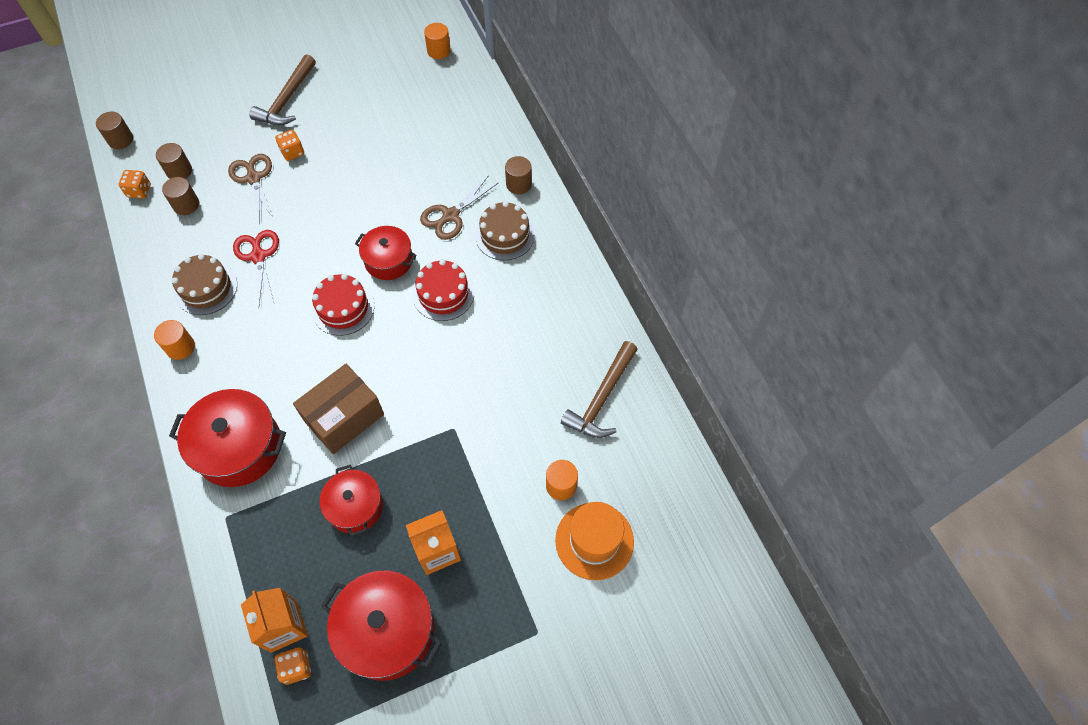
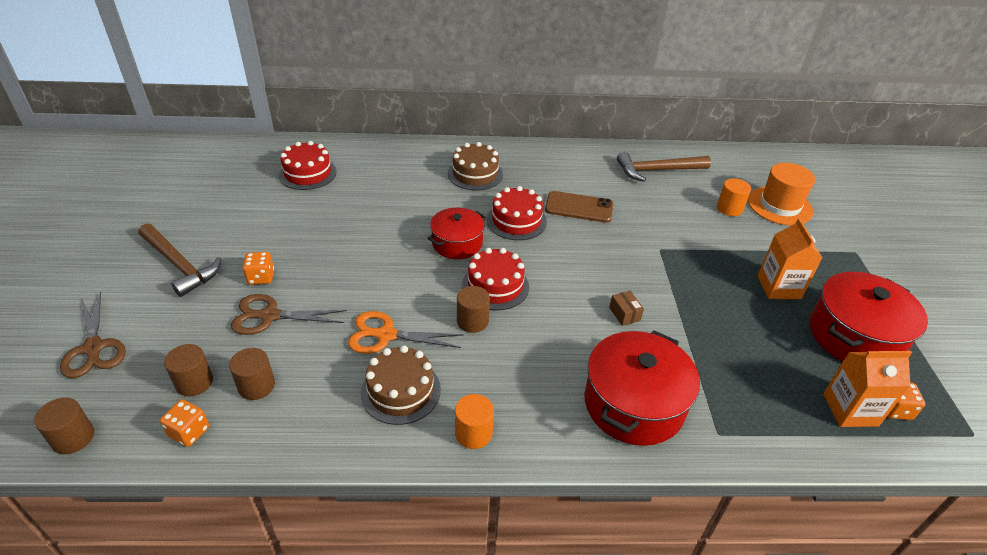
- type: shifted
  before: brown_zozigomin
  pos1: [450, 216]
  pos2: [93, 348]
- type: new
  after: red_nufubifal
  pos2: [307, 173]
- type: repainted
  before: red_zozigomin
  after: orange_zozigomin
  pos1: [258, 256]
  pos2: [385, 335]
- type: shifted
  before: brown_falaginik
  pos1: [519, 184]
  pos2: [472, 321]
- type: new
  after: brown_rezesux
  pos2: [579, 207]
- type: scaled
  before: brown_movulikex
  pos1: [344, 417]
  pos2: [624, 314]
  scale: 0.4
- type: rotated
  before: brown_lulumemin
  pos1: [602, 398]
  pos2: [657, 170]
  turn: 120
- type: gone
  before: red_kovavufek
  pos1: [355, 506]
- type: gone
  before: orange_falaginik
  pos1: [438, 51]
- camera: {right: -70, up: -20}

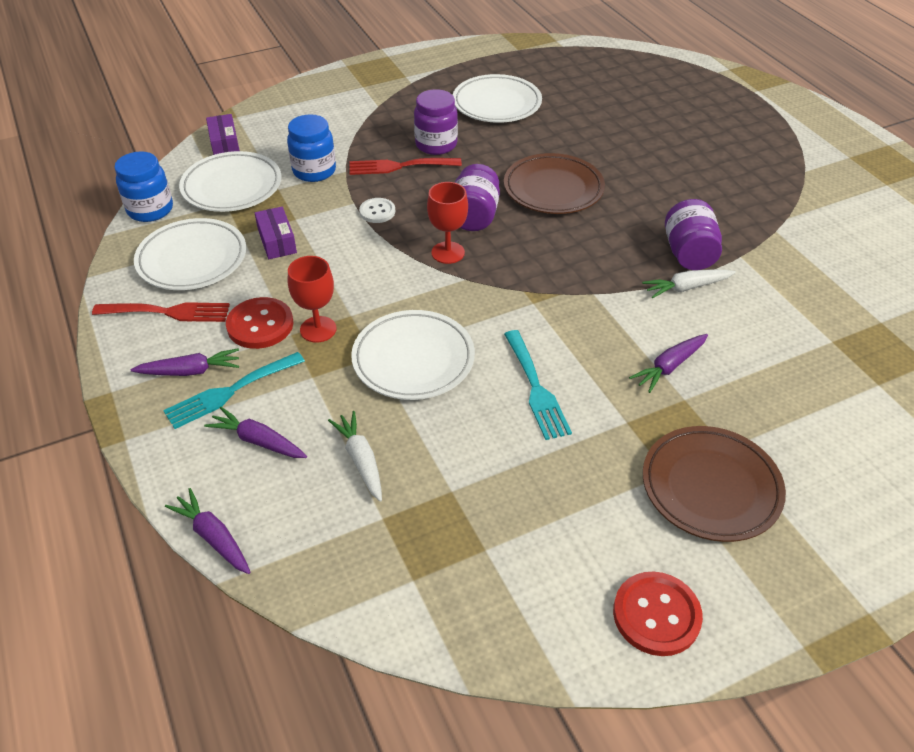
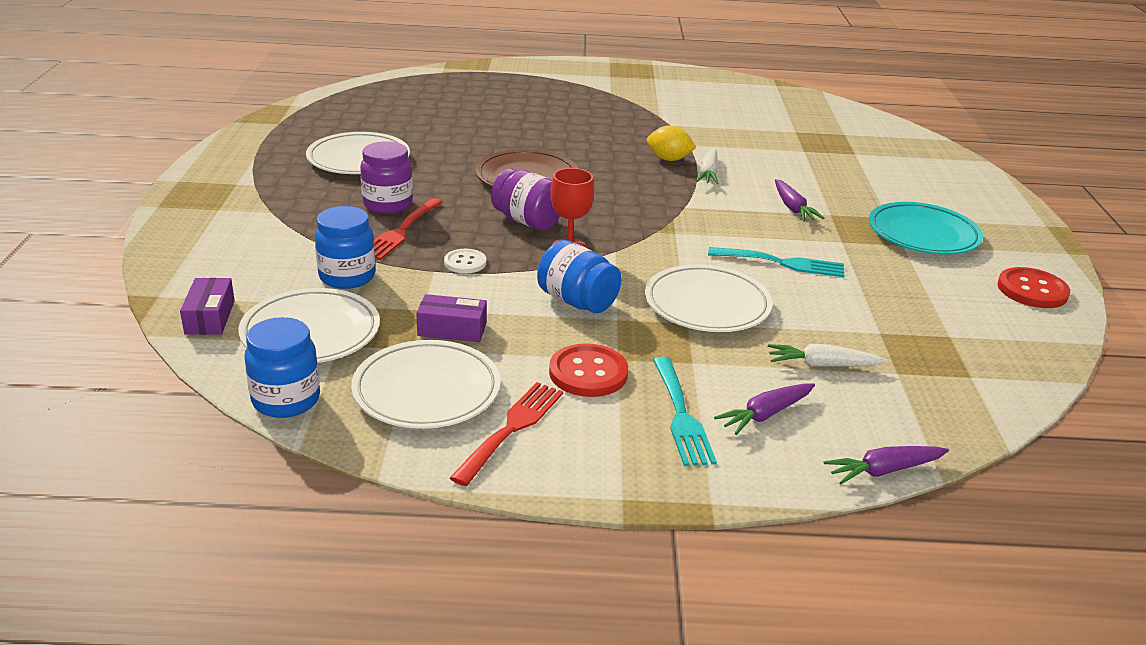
- type: rotated
  before: purple_movulikex
  pos1: [224, 144]
  pos2: [210, 317]
  turn: 75
- type: new
  after: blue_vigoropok
  pos2: [577, 301]
- type: swapped
  before: purple_vigoropok
  after: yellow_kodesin
  pos1: [688, 253]
  pos2: [668, 159]
- type: repainted
  before: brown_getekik
  after: turquoise_getekik
  pos1: [710, 487]
  pos2: [923, 234]
- type: gone
  before: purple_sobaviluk
  pos1: [190, 371]
- type: gone
  before: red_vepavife
  pos1: [318, 329]
- camera: {right: -65, up: -15}

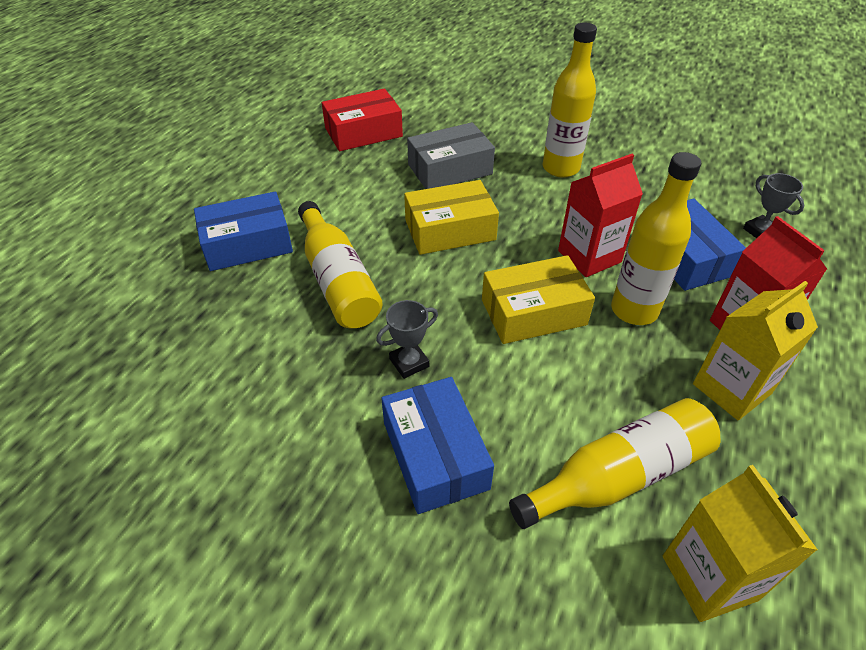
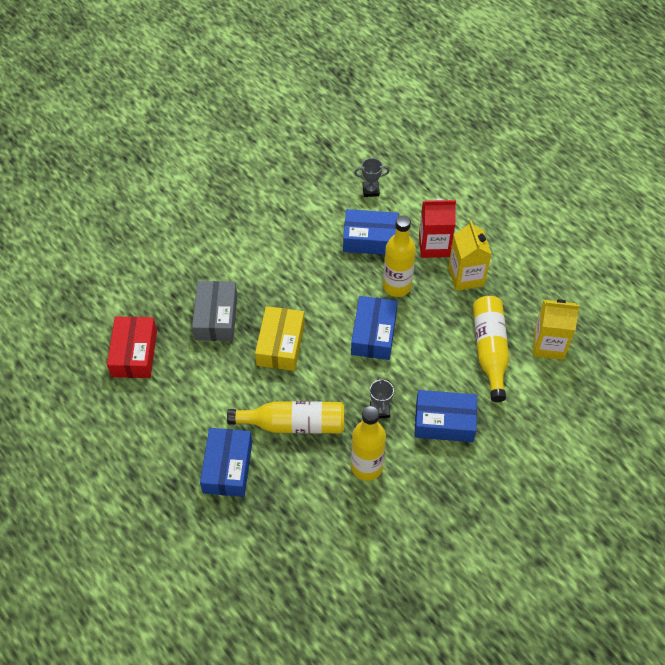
- type: repainted
  before: yellow_movulikex
  after: blue_movulikex
  pos1: [533, 312]
  pos2: [374, 334]
- type: shifted
  before: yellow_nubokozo
  pos1: [560, 168]
  pos2: [367, 467]
- type: gone
  before: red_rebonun
  pos1: [589, 256]
- camera: {right: -65, up: 10}

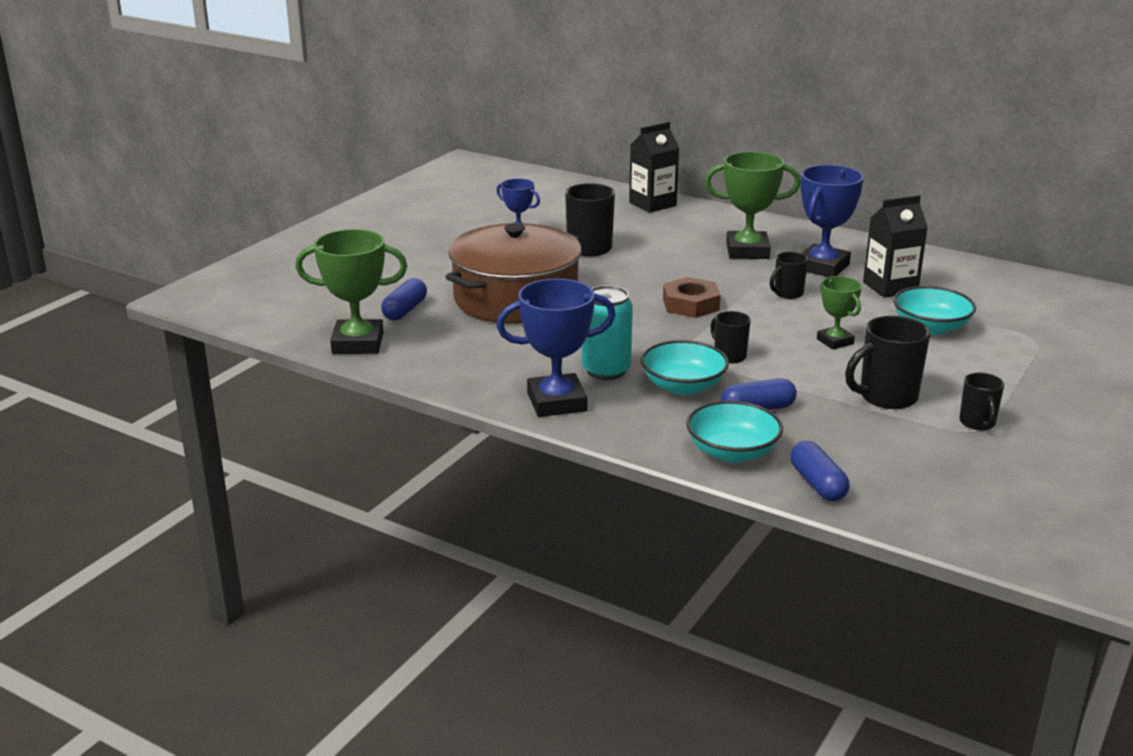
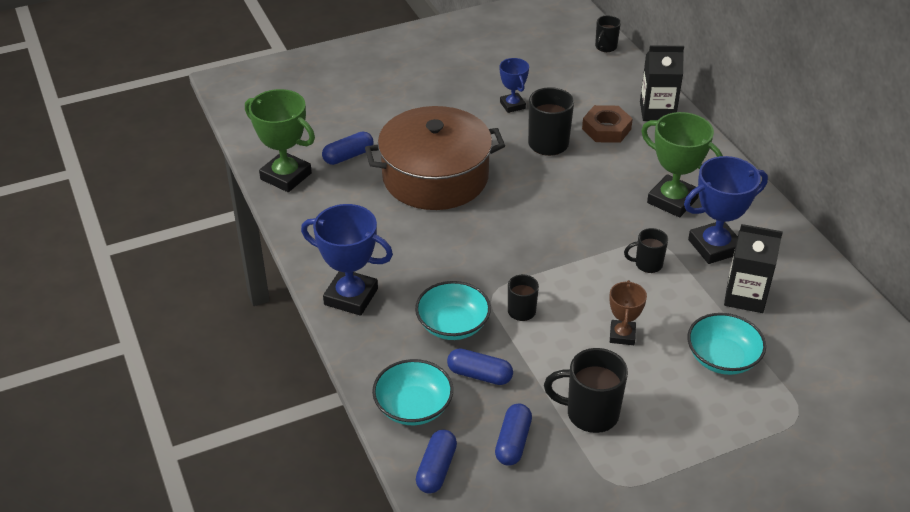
- type: new
  after: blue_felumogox
  pos2: [513, 442]
- type: shifted
  before: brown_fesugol
  pos1: [690, 304]
  pos2: [606, 129]
- type: shifted
  before: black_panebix
  pos1: [977, 423]
  pos2: [605, 47]
- type: repainted
  before: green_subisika
  after: brown_subisika
  pos1: [835, 341]
  pos2: [622, 335]
- type: gone
  before: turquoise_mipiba
  pos1: [606, 370]
- camera: {right: 35, up: 15}

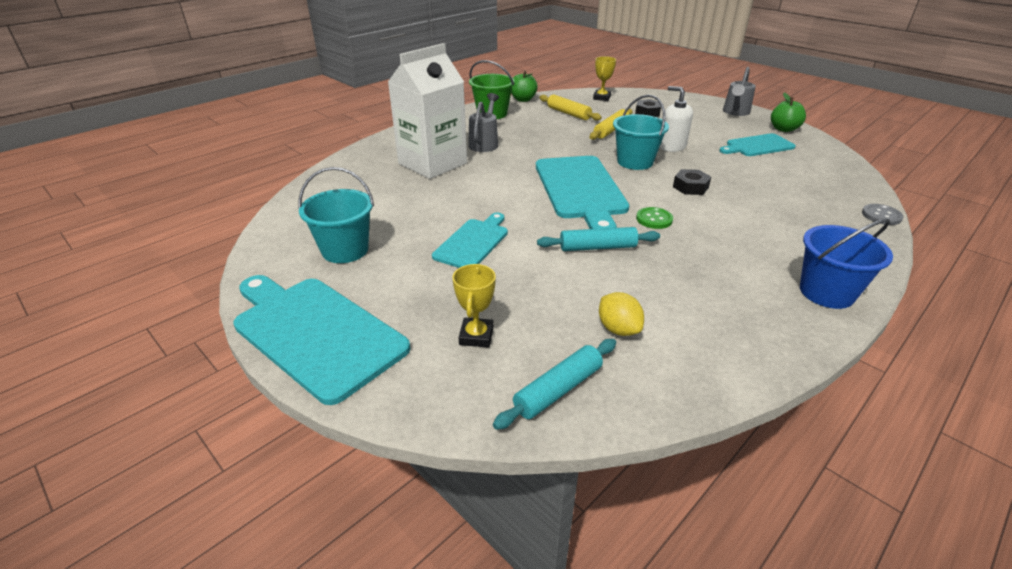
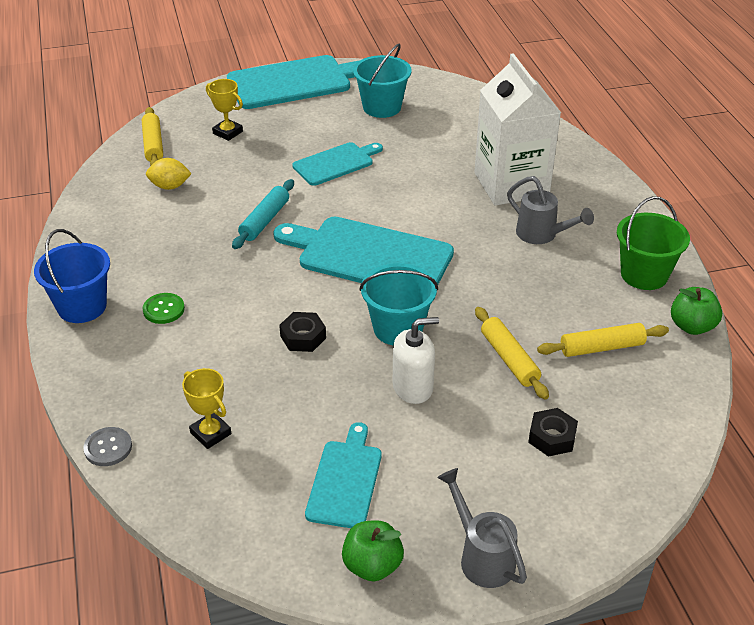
- type: repainted
  before: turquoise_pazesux
  after: yellow_pazesux
  pos1: [558, 390]
  pos2: [153, 144]
- type: shifted
  before: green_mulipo
  pos1: [654, 219]
  pos2: [163, 309]
- type: shifted
  before: yellow_subisika
  pos1: [601, 98]
  pos2: [210, 433]
- type: rotated
  before: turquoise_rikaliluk
  pos1: [473, 242]
  pos2: [336, 163]
  turn: -90
- camera: {right: 120, up: 5}

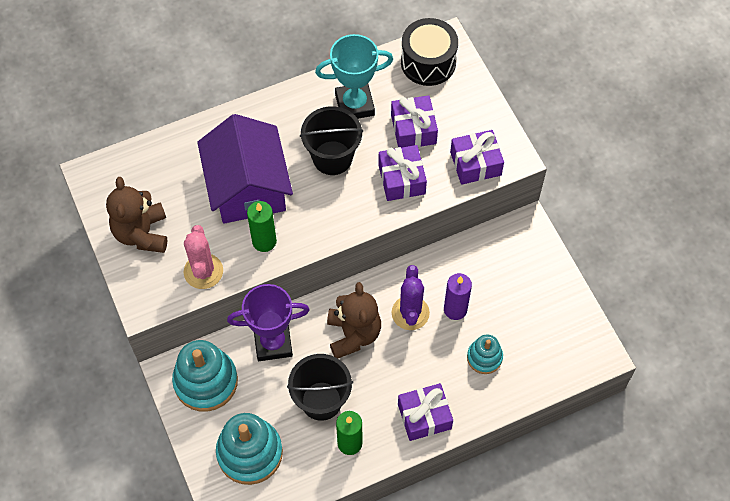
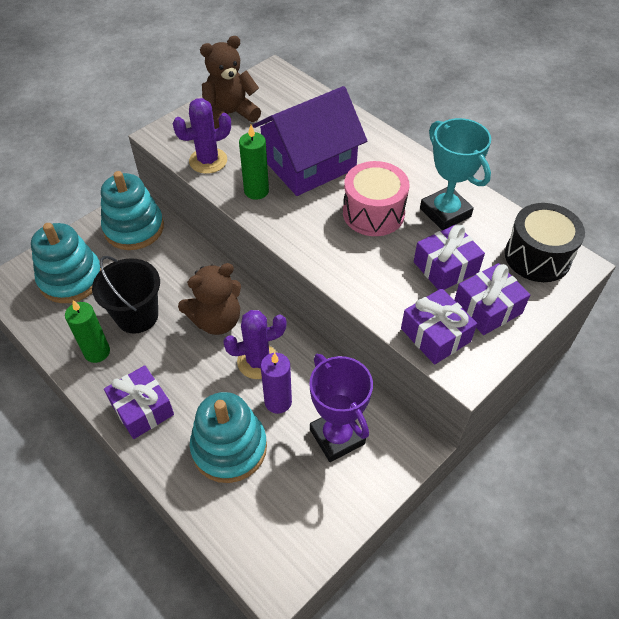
- type: repainted
  before: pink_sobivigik
  after: purple_sobivigik
  pos1: [203, 271]
  pos2: [208, 161]
- type: scaled
  before: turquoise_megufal
  pos1: [484, 357]
  pos2: [229, 448]
  scale: 1.78
- type: shifted
  before: purple_subisika
  pos1: [273, 343]
  pos2: [337, 436]
- type: swapped
  before: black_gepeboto
  after: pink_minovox
  pos1: [332, 158]
  pos2: [373, 213]
- type: shifted
  before: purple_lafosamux
  pos1: [401, 179]
  pos2: [487, 308]
- camera: {right: 70, up: -10}

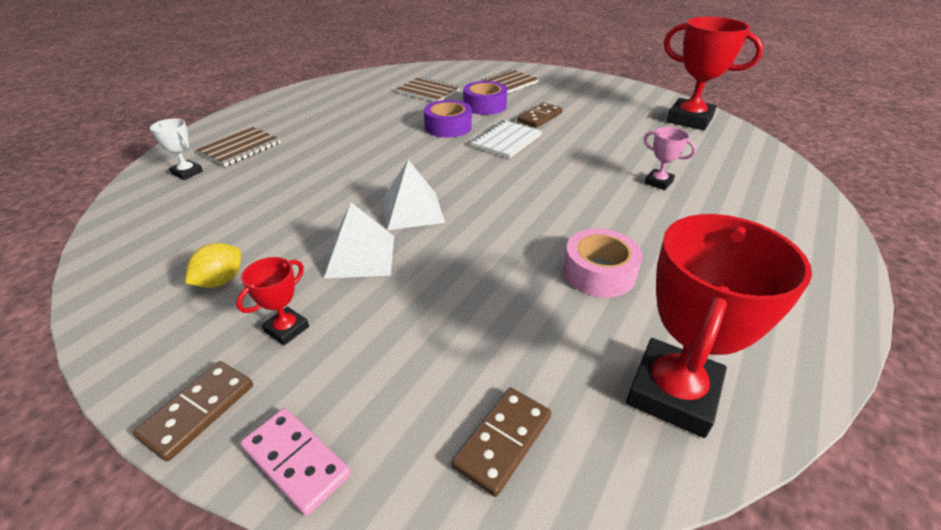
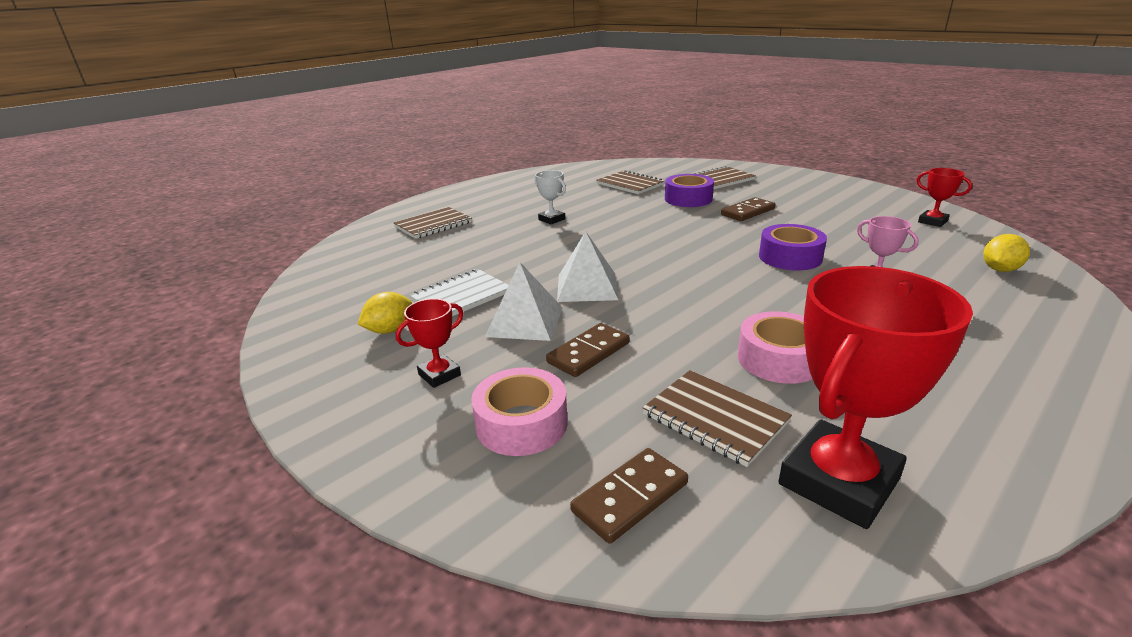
- type: shifted
  before: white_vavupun
  pos1: [506, 141]
  pos2: [461, 296]
- type: new
  after: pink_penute
  pos2: [521, 423]
- type: shifted
  before: white_subisika
  pos1: [187, 173]
  pos2: [551, 219]
- type: shifted
  before: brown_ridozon
  pos1: [198, 411]
  pos2: [588, 353]
- type: new
  after: brown_vavupun
  pos2: [715, 418]
- type: shifted
  before: purple_penute
  pos1: [448, 127]
  pos2: [790, 257]
- type: scaled
  before: red_subisika
  pos1: [689, 120]
  pos2: [932, 221]
  scale: 0.48
- type: new
  after: yellow_kodesin
  pos2: [1000, 269]
- type: gone
  before: pink_ridozon
  pos1: [296, 461]
- camera: {right: 15, up: -10}

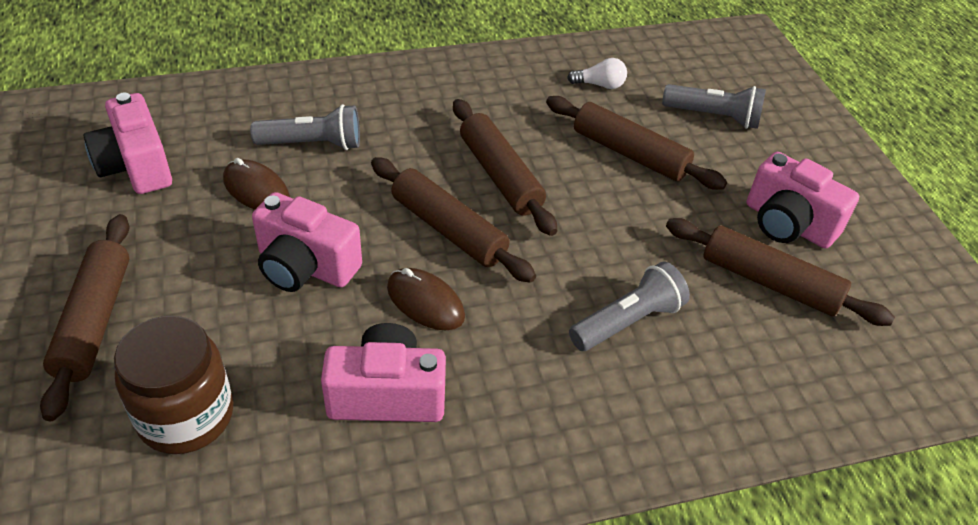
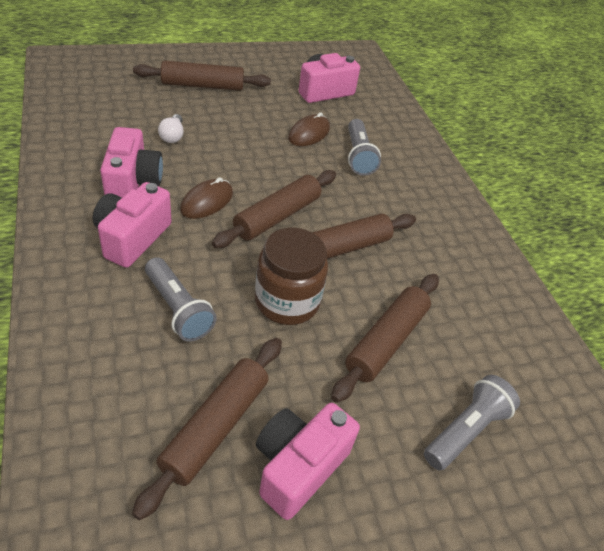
- type: shifted
  before: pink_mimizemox
  pos1: [305, 266]
  pos2: [132, 238]
- type: shifted
  before: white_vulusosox
  pos1: [599, 85]
  pos2: [173, 136]
- type: shifted
  before: brown_vigoropok
  pos1: [186, 416]
  pos2: [287, 301]
- type: rotated
  before: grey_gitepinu
  pos1: [714, 117]
  pos2: [466, 430]
  turn: -150
- camera: {right: 85, up: 0}

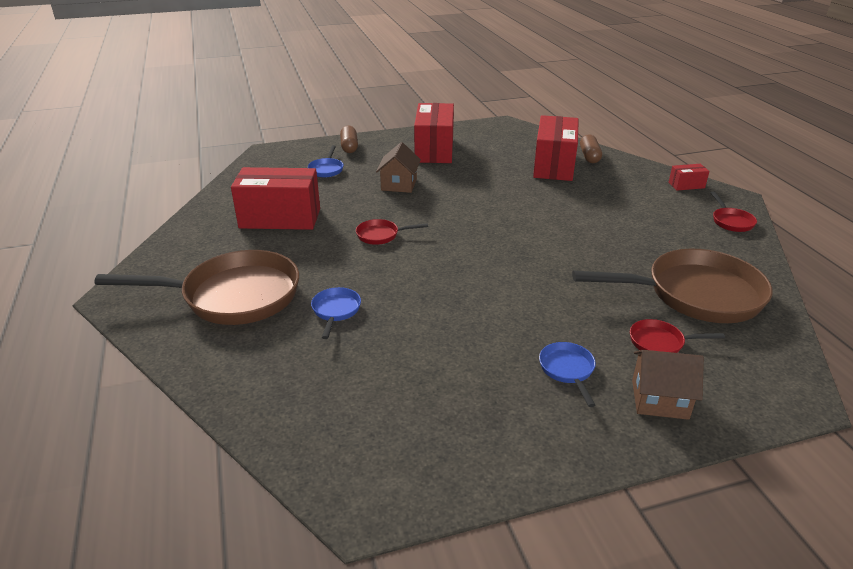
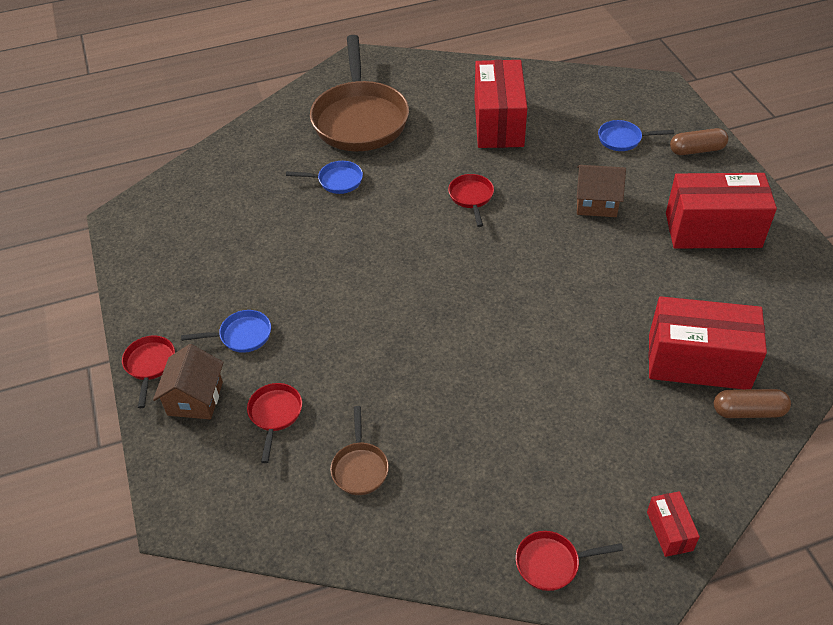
- type: new
  after: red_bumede
  pos2: [150, 365]
- type: scaled
  before: brown_bumede
  pos1: [695, 295]
  pos2: [360, 467]
  scale: 0.43
- camera: {right: 90, up: 15}

